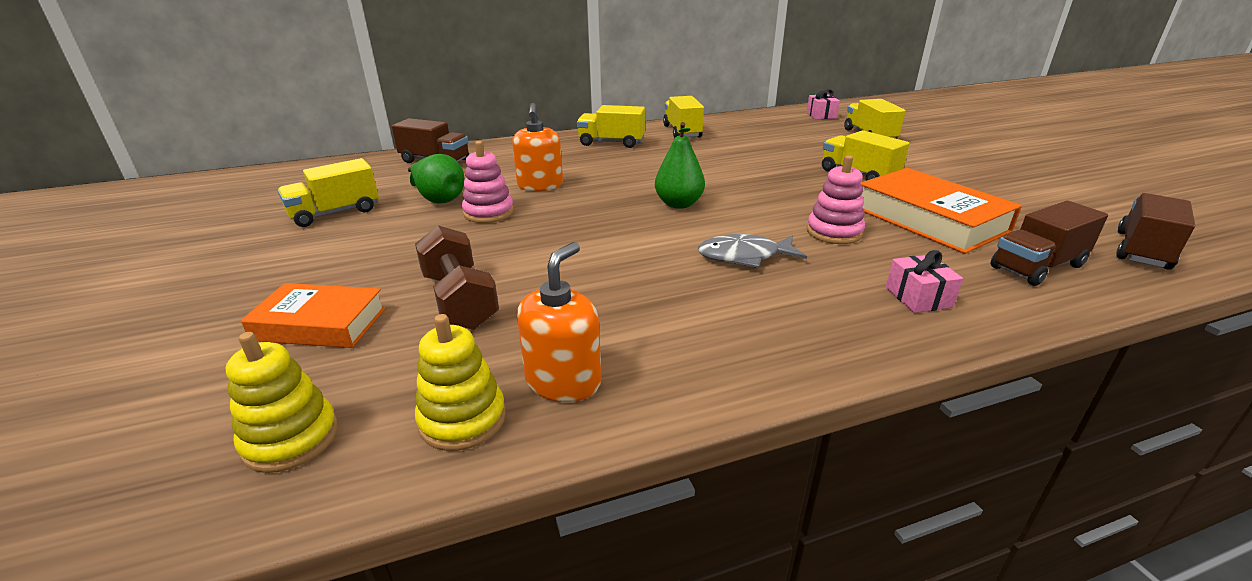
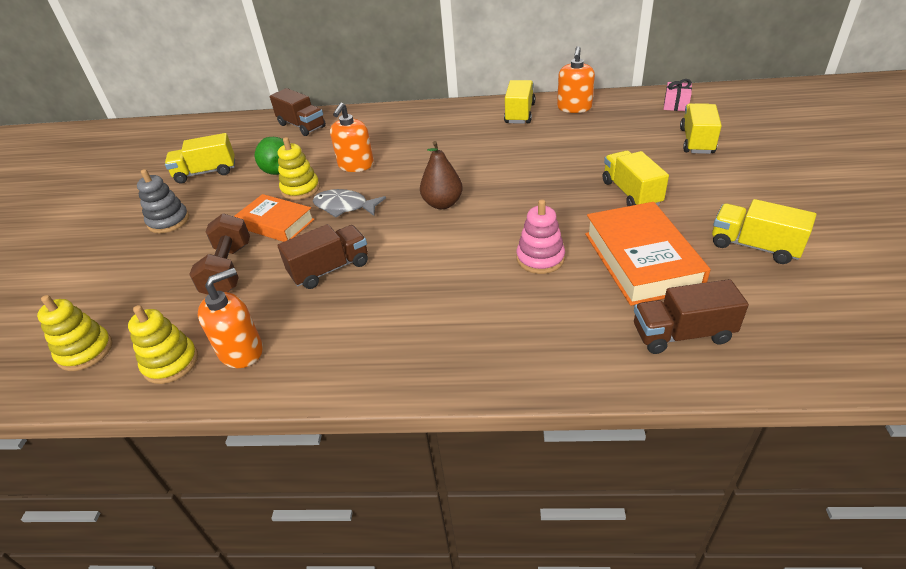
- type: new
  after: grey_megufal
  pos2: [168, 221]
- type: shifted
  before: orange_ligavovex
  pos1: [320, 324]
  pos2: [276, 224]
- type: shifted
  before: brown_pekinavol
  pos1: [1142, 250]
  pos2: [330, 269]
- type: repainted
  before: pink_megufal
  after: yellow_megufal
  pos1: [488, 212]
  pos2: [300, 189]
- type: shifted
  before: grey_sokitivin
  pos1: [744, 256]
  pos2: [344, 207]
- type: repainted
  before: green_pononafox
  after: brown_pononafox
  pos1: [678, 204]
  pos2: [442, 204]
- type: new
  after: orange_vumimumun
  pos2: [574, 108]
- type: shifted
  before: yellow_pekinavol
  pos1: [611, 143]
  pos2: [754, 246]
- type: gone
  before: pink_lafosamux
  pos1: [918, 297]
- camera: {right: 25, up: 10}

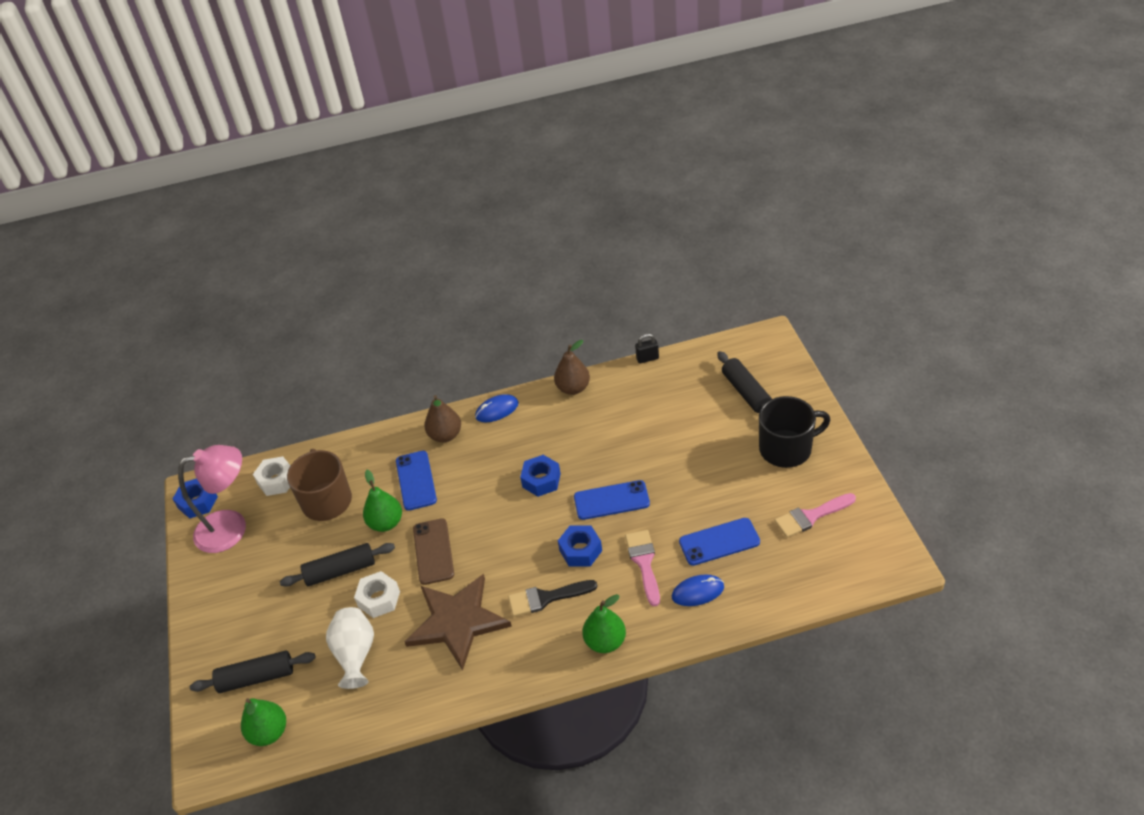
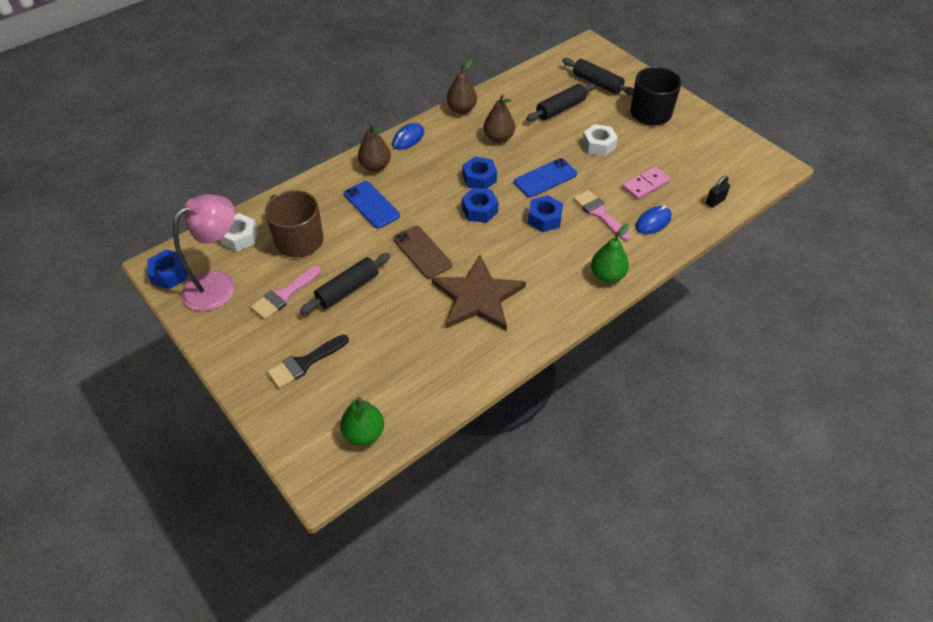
- type: shifted
  before: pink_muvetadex
  pos1: [811, 516]
  pos2: [284, 295]
- type: shifted
  before: black_muvetadex
  pos1: [546, 598]
  pos2: [304, 363]
- type: new
  after: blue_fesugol
  pos2: [479, 210]
- type: new
  after: brown_pononafox
  pos2: [498, 138]
- type: shifted
  before: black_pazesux
  pos1: [256, 677]
  pos2: [560, 108]
- type: shifted
  before: white_fesugol
  pos1: [379, 599]
  pos2: [598, 145]
- type: swapped
  before: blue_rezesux
  after: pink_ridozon
  pos1: [719, 542]
  pos2: [645, 185]
- type: shifted
  before: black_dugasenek
  pos1: [647, 358]
  pos2: [715, 201]
- type: gone
  before: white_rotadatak
  pos1: [355, 655]
- type: gone
  before: green_pononafox
  pos1: [386, 523]
- camera: {right: -30, up: 5}

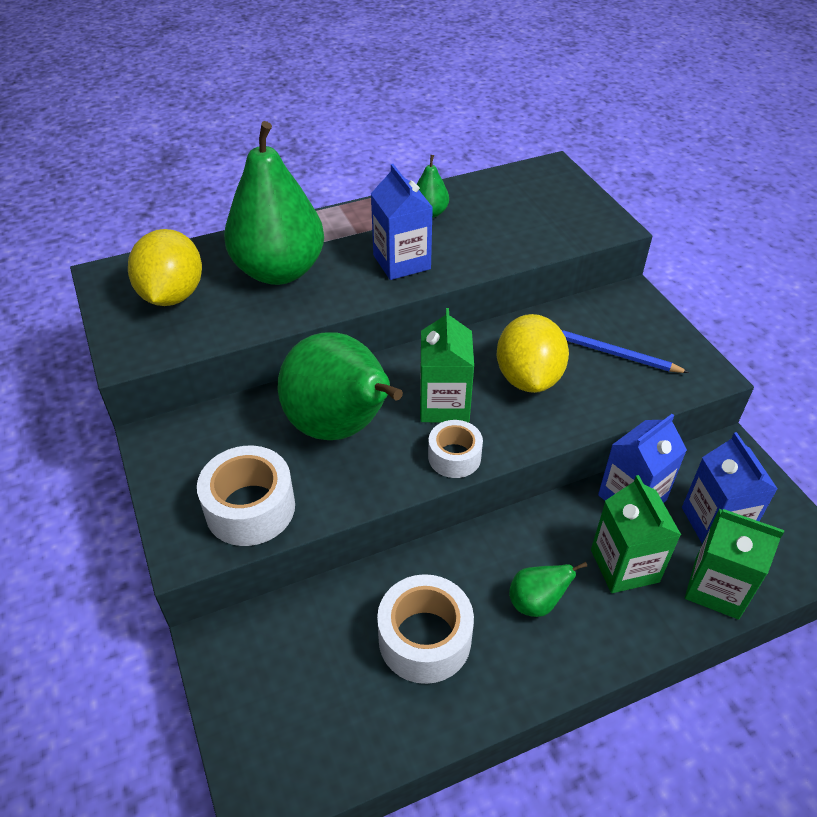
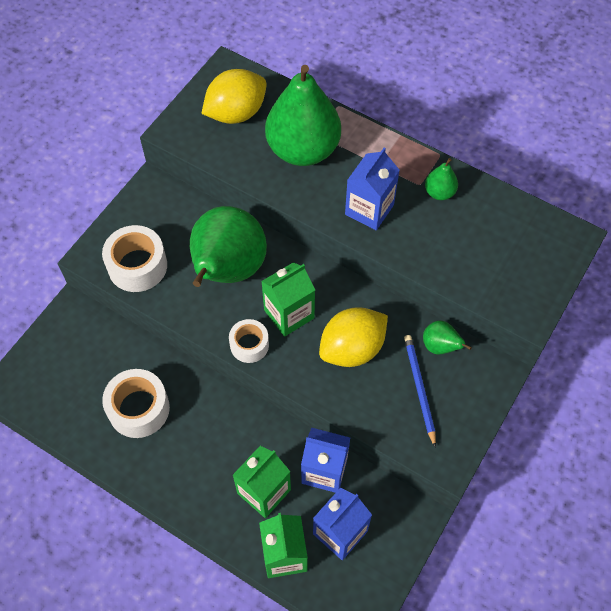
- type: shifted
  before: green_pononafox
  pos1: [536, 602]
  pos2: [440, 346]
- camera: {right: 55, up: 15}

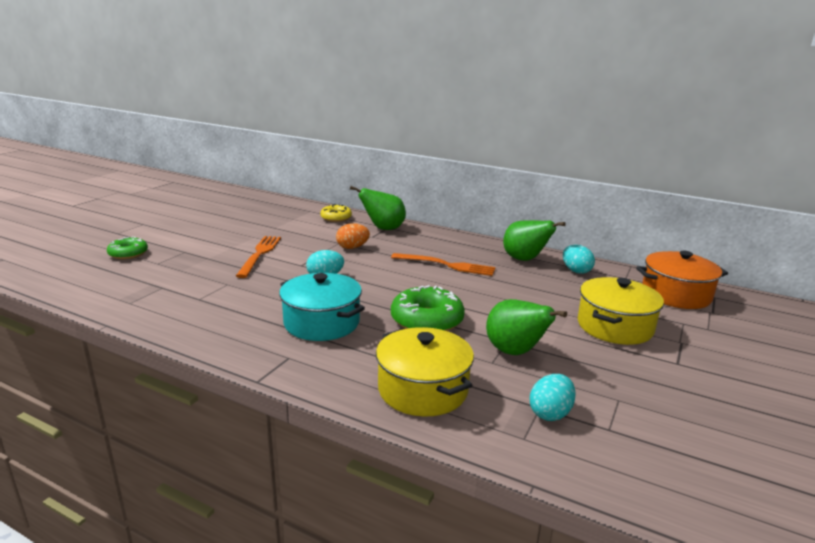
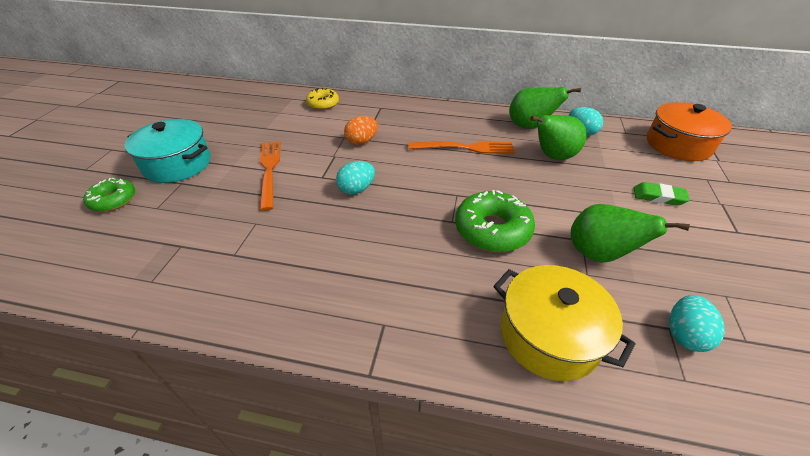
- type: shifted
  before: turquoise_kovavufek
  pos1: [321, 323]
  pos2: [177, 164]
- type: shifted
  before: green_pononafox
  pos1: [383, 228]
  pos2: [552, 157]
- type: swapped
  before: yellow_kovavufek
  after: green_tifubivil
  pos1: [614, 326]
  pos2: [658, 197]
- camera: {right: -15, up: 20}

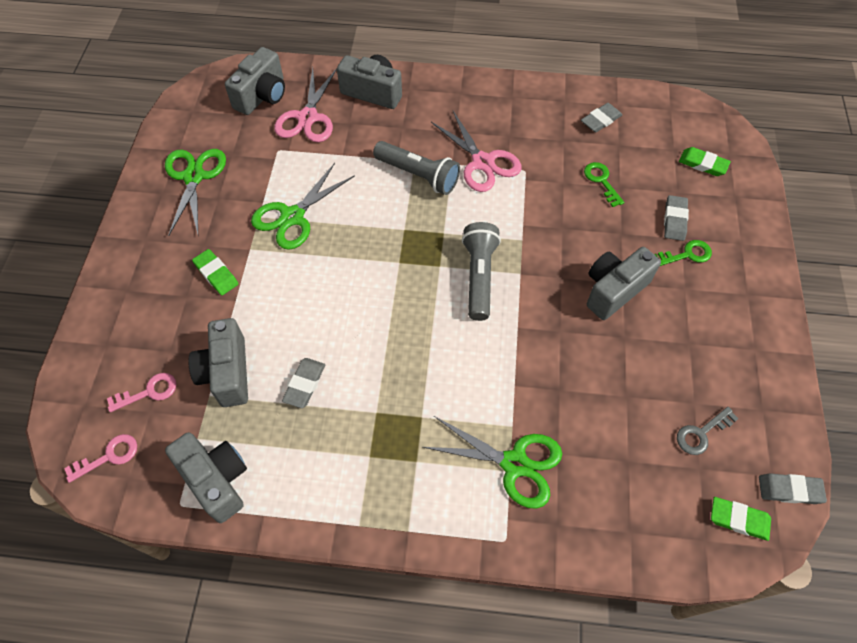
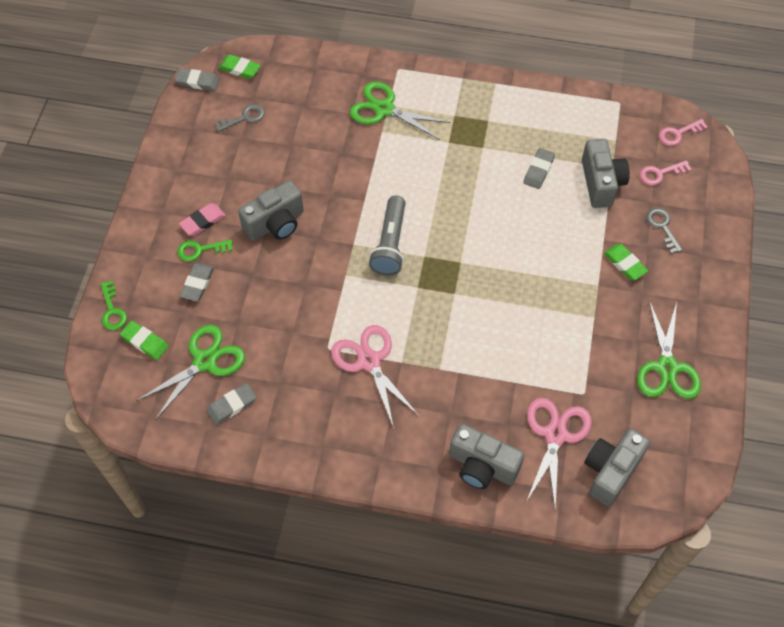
- type: shifted
  before: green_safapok
  pos1: [601, 181]
  pos2: [112, 310]
- type: shifted
  before: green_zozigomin
  pos1: [292, 217]
  pos2: [205, 361]
- type: new
  after: pink_tifubivil
  pos2: [202, 221]
- type: new
  after: grey_safapok
  pos2: [662, 227]
- type: gone
  before: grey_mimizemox
  pos1: [217, 480]
- type: gone
  before: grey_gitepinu
  pos1: [418, 175]
- camera: {right: -175, up: 0}

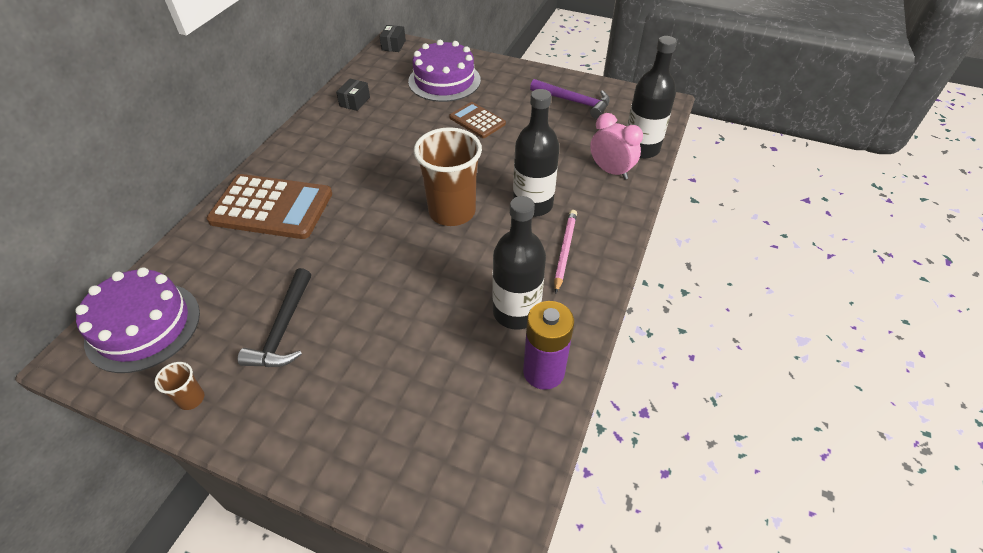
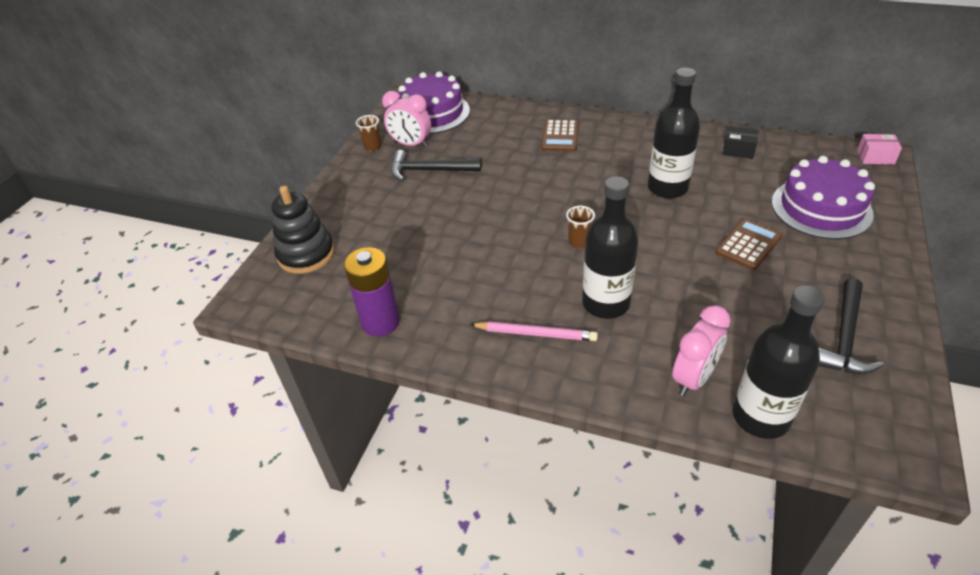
- type: new
  after: black_megufal
  pos2: [306, 254]
- type: new
  after: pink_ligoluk
  pos2: [411, 144]
- type: scaled
  before: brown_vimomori
  pos1: [272, 207]
  pos2: [560, 136]
  scale: 0.55
- type: scaled
  before: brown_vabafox
  pos1: [452, 212]
  pos2: [579, 242]
  scale: 0.43
- type: shifted
  before: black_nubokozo
  pos1: [516, 312]
  pos2: [667, 188]
- type: repainted
  before: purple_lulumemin
  after: black_lulumemin
  pos1: [574, 102]
  pos2: [845, 337]
- type: repainted
  before: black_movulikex
  after: pink_movulikex
  pos1: [393, 45]
  pos2: [875, 157]
- camera: {right: 90, up: -5}

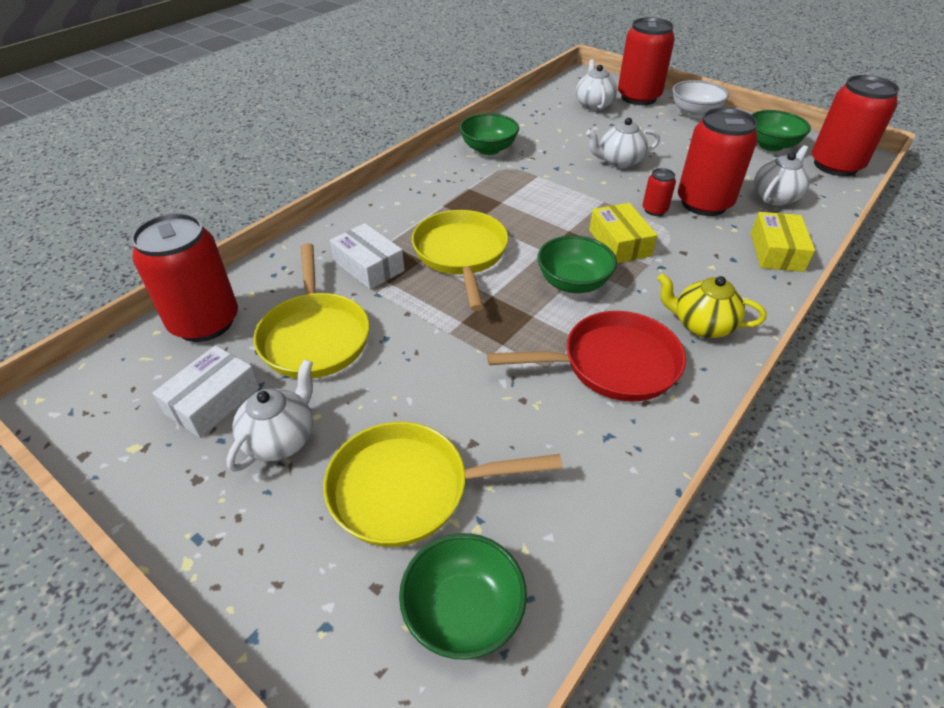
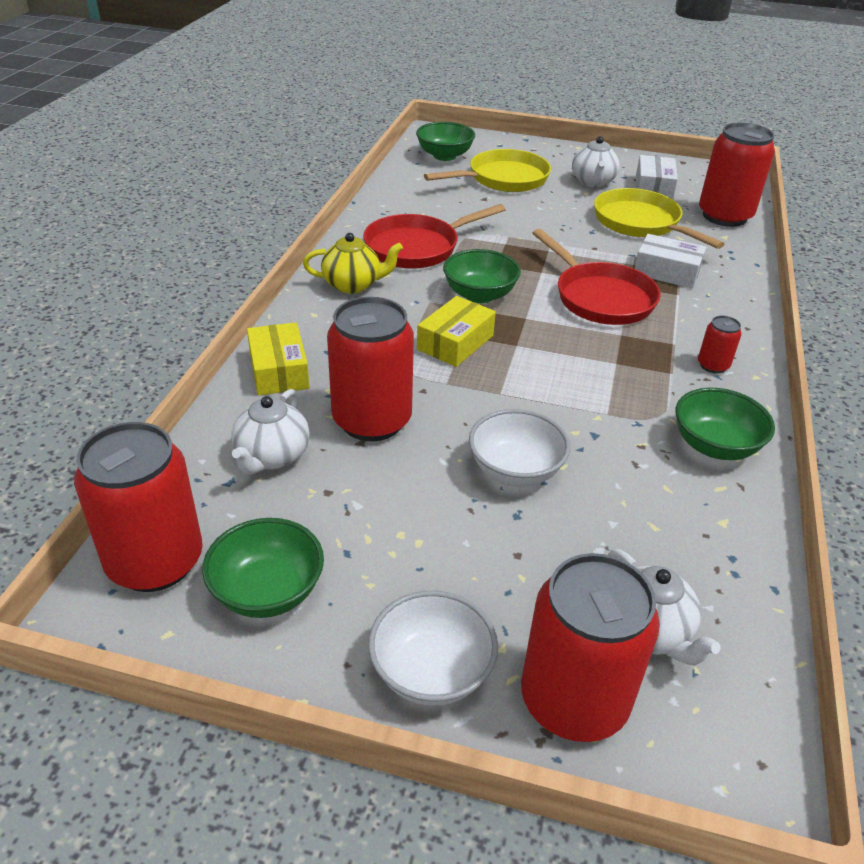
- type: rotated
  before: yellow_movulikex
  pos1: [619, 243]
  pos2: [455, 342]
  turn: 75
- type: swapped
  before: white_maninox
  after: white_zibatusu
  pos1: [619, 162]
  pos2: [515, 470]
- type: repainted
  before: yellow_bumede
  after: red_bumede
  pos1: [461, 254]
  pos2: [600, 298]
- type: shifted
  before: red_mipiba
  pos1: [654, 210]
  pos2: [713, 365]
- camera: {right: 155, up: -5}

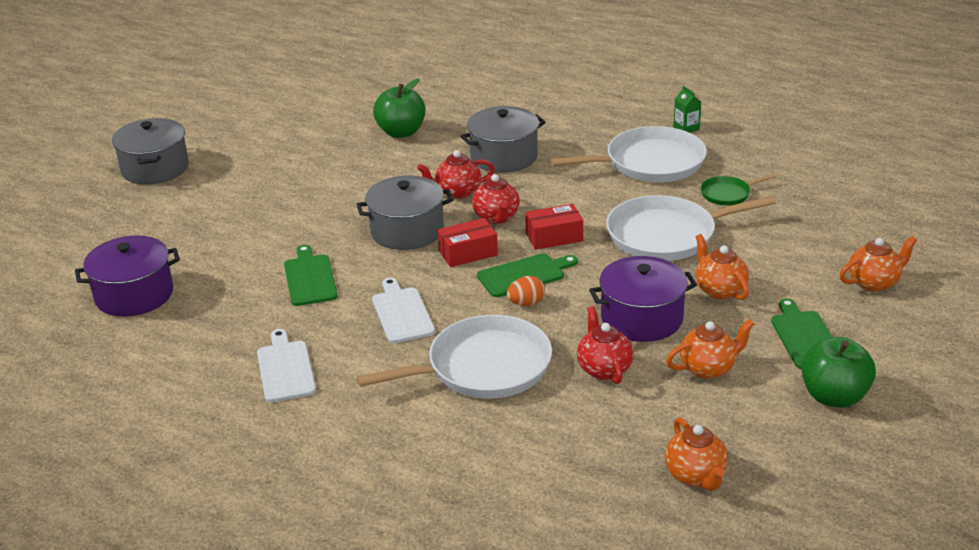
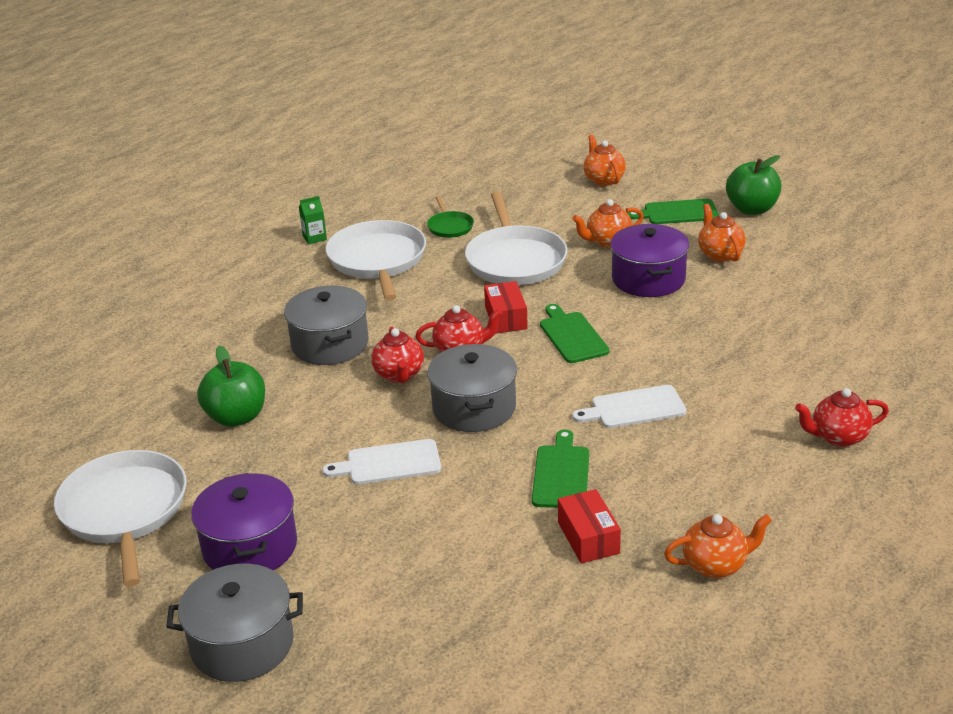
- type: shifted
  before: white_bumede
  pos1: [483, 367]
  pos2: [125, 511]
- type: shifted
  before: purple_kovavufek
  pos1: [134, 295]
  pos2: [250, 547]
- type: shifted
  before: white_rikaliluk
  pos1: [285, 369]
  pos2: [389, 463]
- type: rotated
  before: green_rikaliluk
  pos1: [310, 278]
  pos2: [561, 474]
  turn: 105
- type: shifted
  before: red_movulikex
  pos1: [468, 253]
  pos2: [588, 538]
- type: shifted
  before: orange_maninox
  pos1: [695, 476]
  pos2: [715, 565]
- type: shifted
  before: red_maninox
  pos1: [604, 369]
  pos2: [838, 437]
- type: gone
  before: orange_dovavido
  pos1: [526, 303]
- camera: {right: -85, up: 0}

